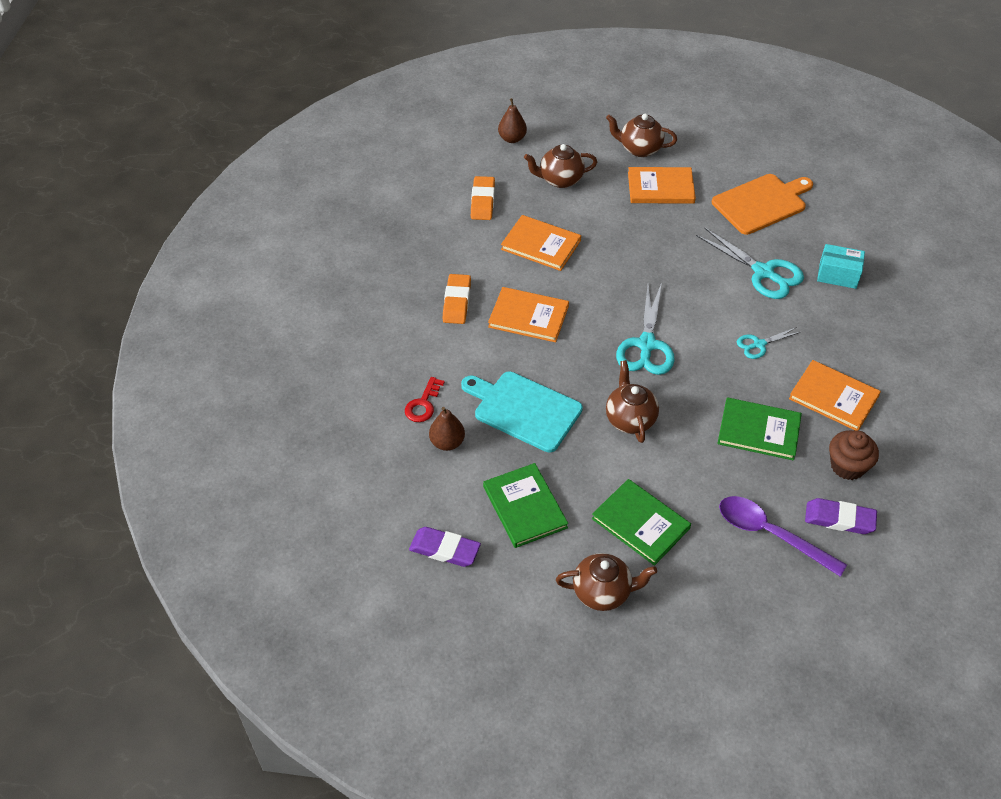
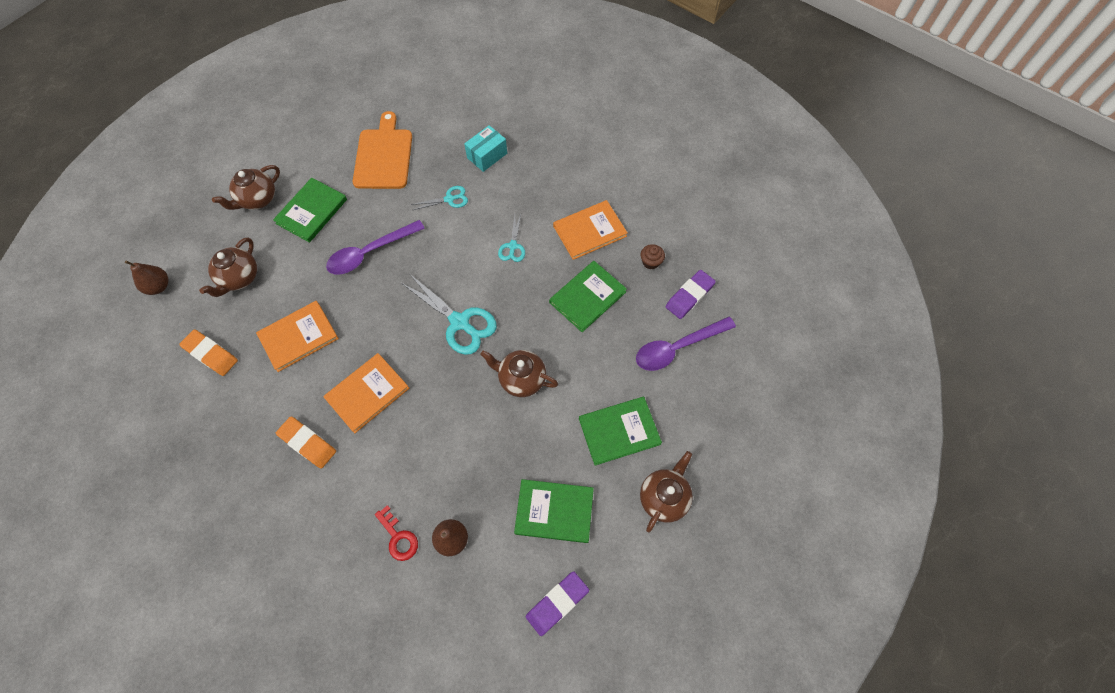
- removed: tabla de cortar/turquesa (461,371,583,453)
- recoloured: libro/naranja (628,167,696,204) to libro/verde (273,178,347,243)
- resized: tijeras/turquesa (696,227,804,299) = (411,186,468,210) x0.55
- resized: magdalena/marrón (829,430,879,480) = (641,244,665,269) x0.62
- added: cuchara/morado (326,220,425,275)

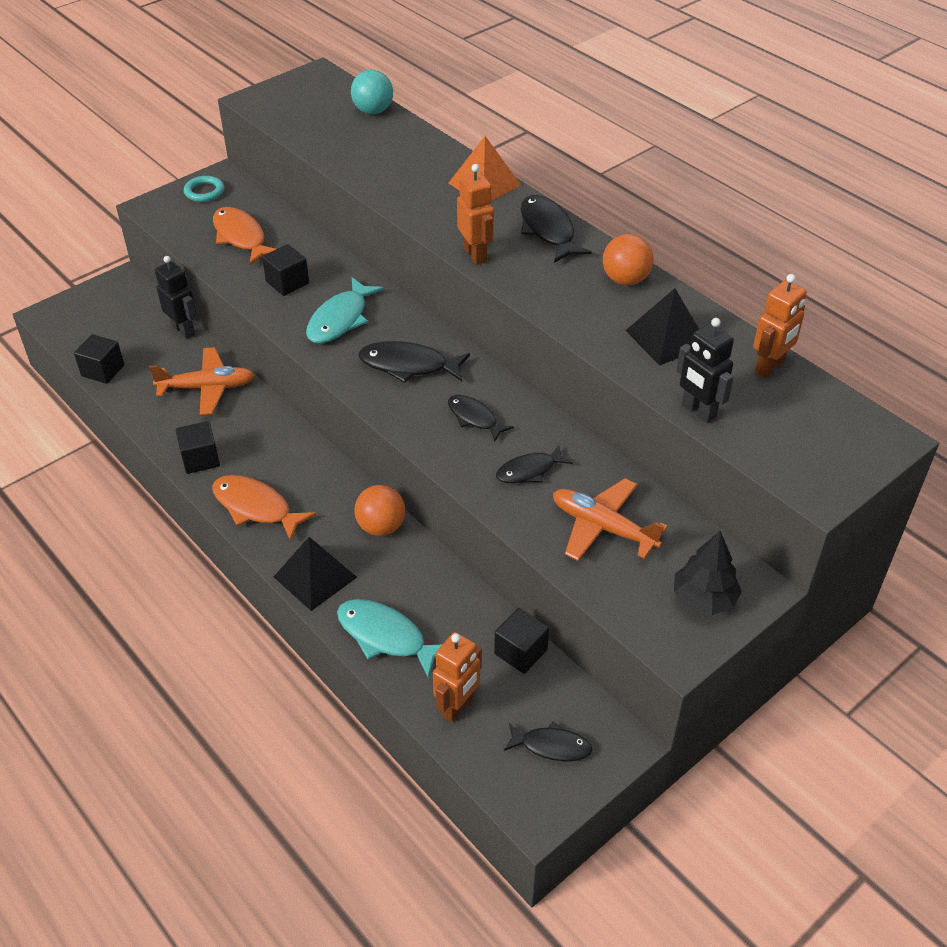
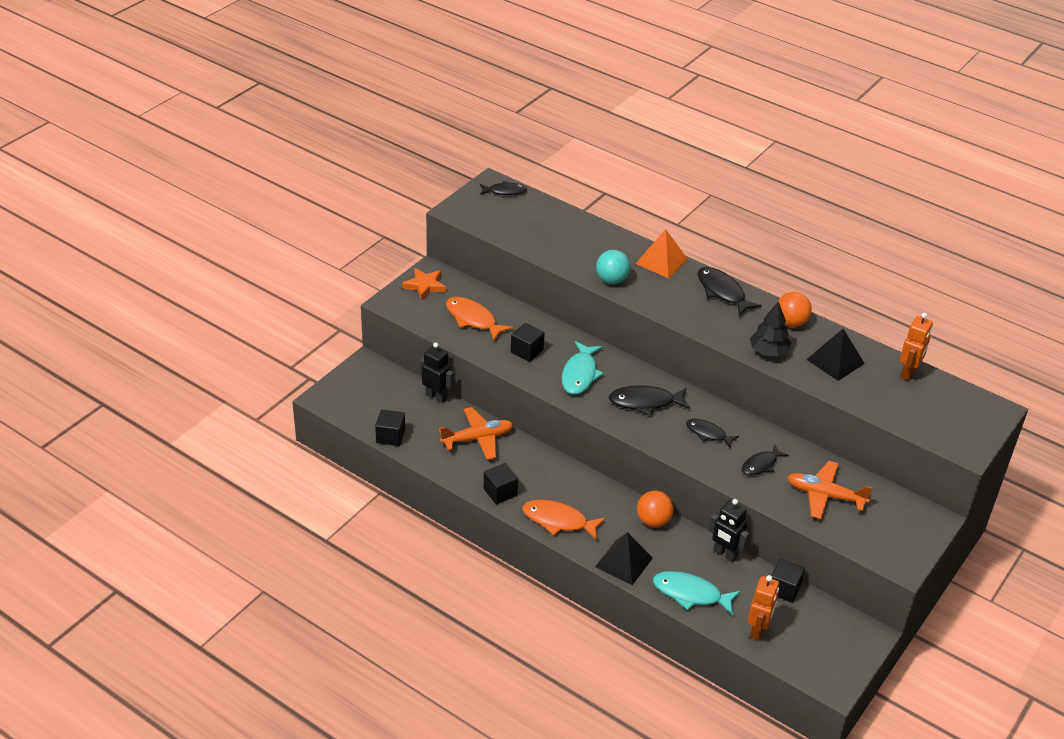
- replaced: anillo/turquesa (184,176,224,202) to estrella/naranja (402,268,446,300)
- moved: pelota/turquesa (351,70,393,114) to (596,250,630,284)
- removed: robot/naranja (457,164,494,265)
- moved: pez/negro (504,722,593,761) to (480,181,527,195)
- moved: árbol/negro (674,531,742,615) to (750,301,791,357)
- moved: robot/negro (676,318,734,423) to (708,499,749,562)

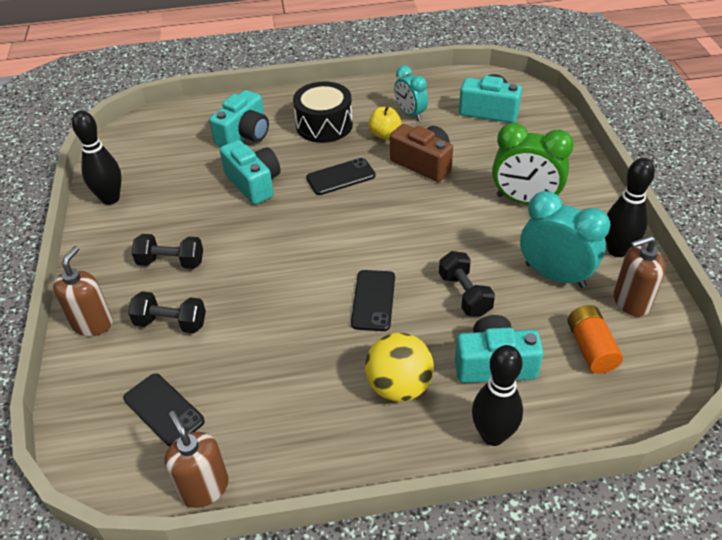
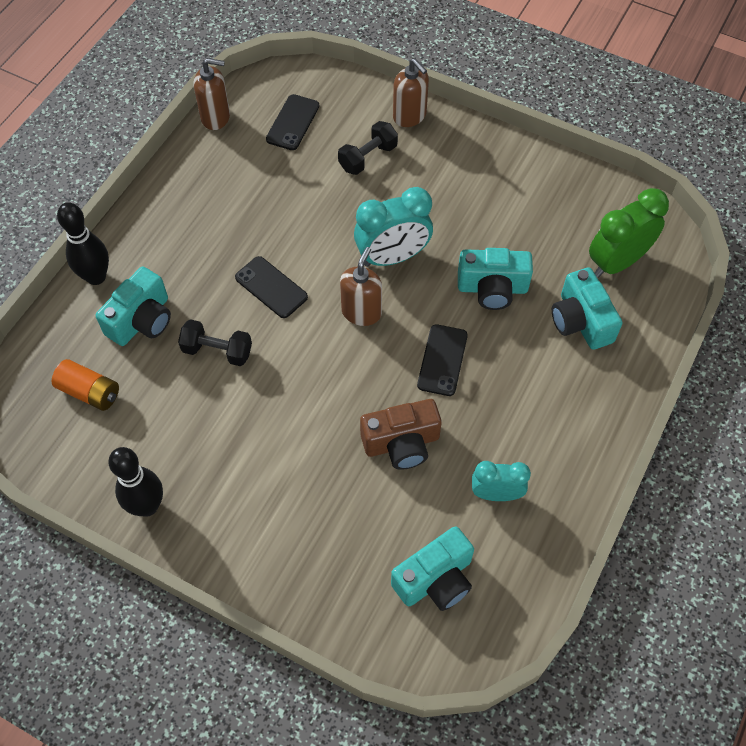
- removed: bolo/negro (72,111,122,205)
- turned: móvil/negro (124,373,205,447) = (266,94,319,150) 60 degrees counterclockwise
- removed: mancuerna/negro (132,234,203,269)
- removed: tambor/negro (293,81,353,143)
- removed: pelota/amarillo (365,332,434,402)
- removed: manzana/amarillo (368,106,402,139)
- moved: despertador/verde (492,123,574,204) to (589,188,669,278)
- moved: despertador/turquesa (520,191,610,288) to (354,187,433,267)
- moved: dispensador de jabón/marrón (614,236,666,317) to (340,247,382,326)

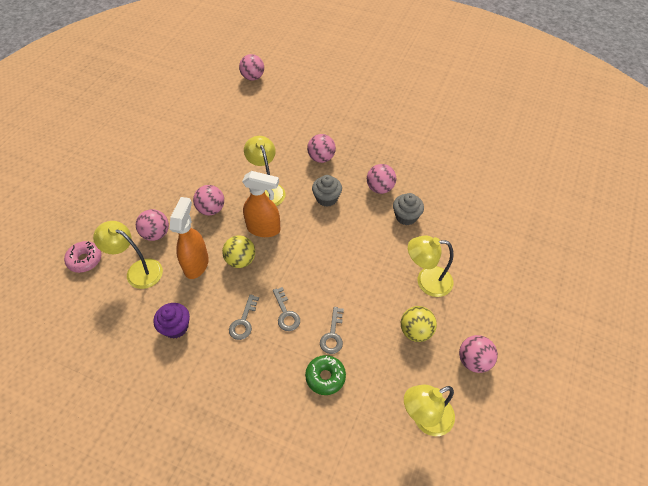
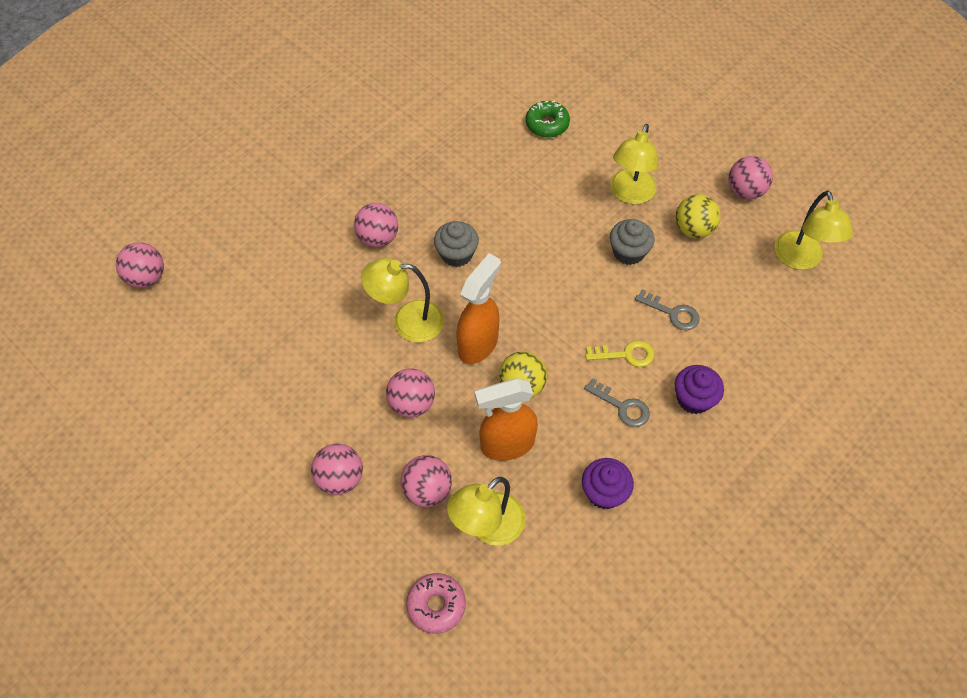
- turned: pulverizador/naranja (170,197,209,279) = (475,378,538,461) 45 degrees counterclockwise
- recoloured: llave/gris (273,287,300,331) to llave/amarillo (586,340,654,367)
- moved: rosquilla/verde (305,355,346,395) to (526,101,570,138)
- moved: pelota/rosa (367,164,396,194) to (311,443,363,495)
- moved: magdalena/gris (393,193,424,225) to (610,219,655,265)
- added: magdalena/morado (675,365,724,414)

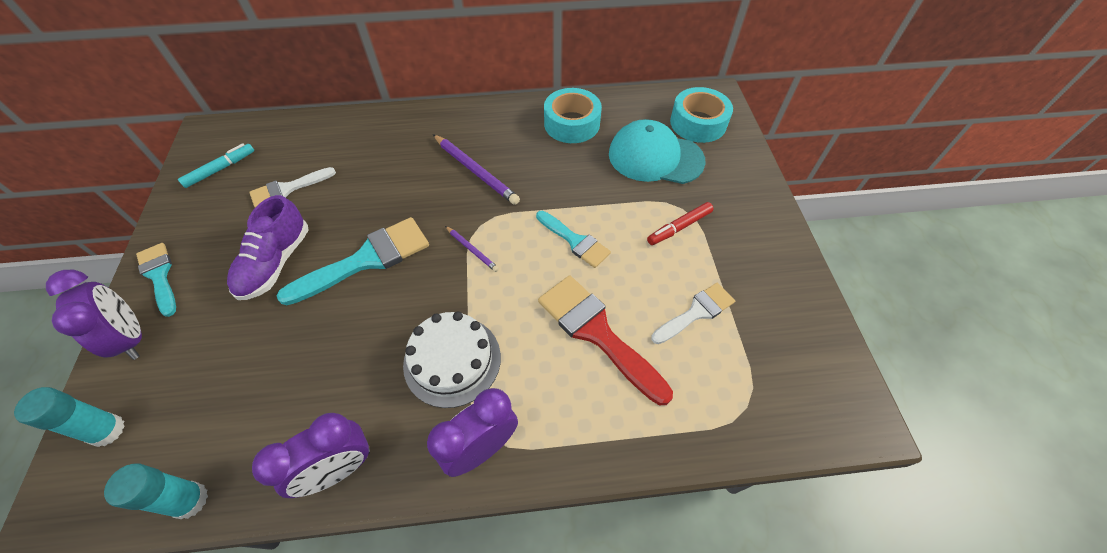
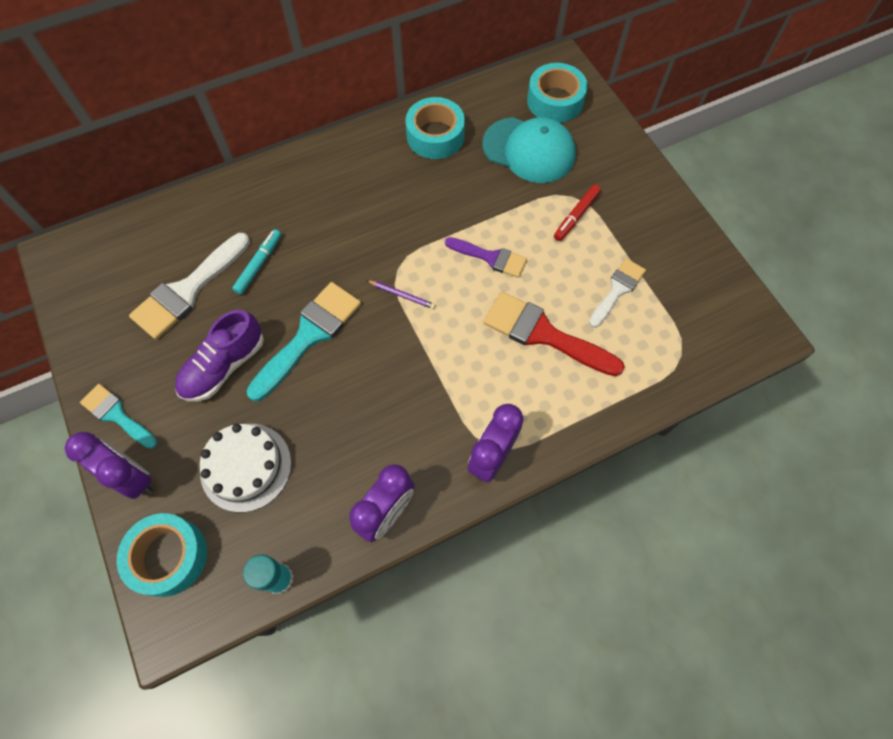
- replaced: barra de pegamento/turquesa (14,387,125,447) to cinta adhesiva/turquesa (117,513,207,597)
- moved: rotulador/turquesa (178,143,254,188) to (232,229,281,295)
- turned: zapato/morado (227,195,309,300) = (175,310,264,401) 45 degrees clockwise
- resized: pincel/blanco (249,167,336,207) = (129,233,250,340) x1.63
- moved: tarta/blanco (403,312,501,408) to (200,424,291,512)
- removed: lápiz/morado (433,134,520,205)
- recoloured: pincel/turquesa (536,211,611,268) to pincel/morado (445,237,527,278)
- turned: gorra/turquesa (609,119,706,184) = (482,117,576,183) 150 degrees counterclockwise

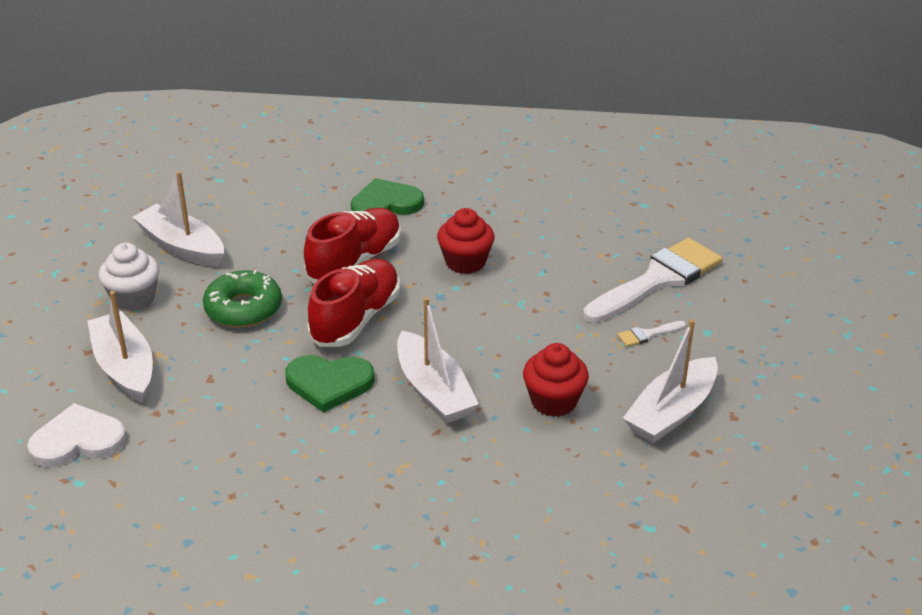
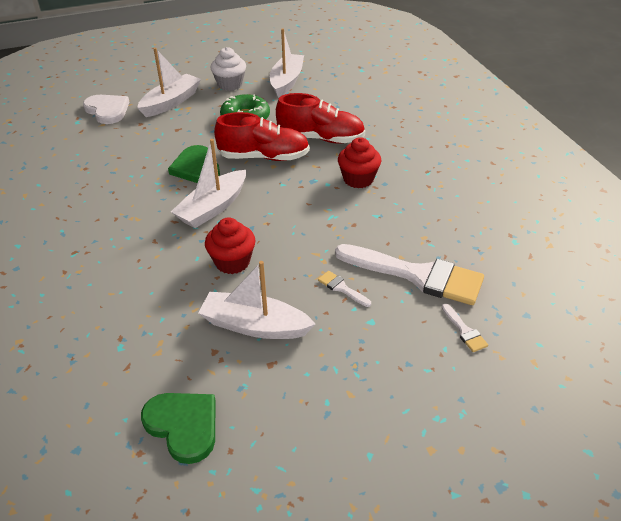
- moved: corazón/verde (351,178,424,215) to (141,393,216,464)
- added: pincel/blanco (442,304,488,352)

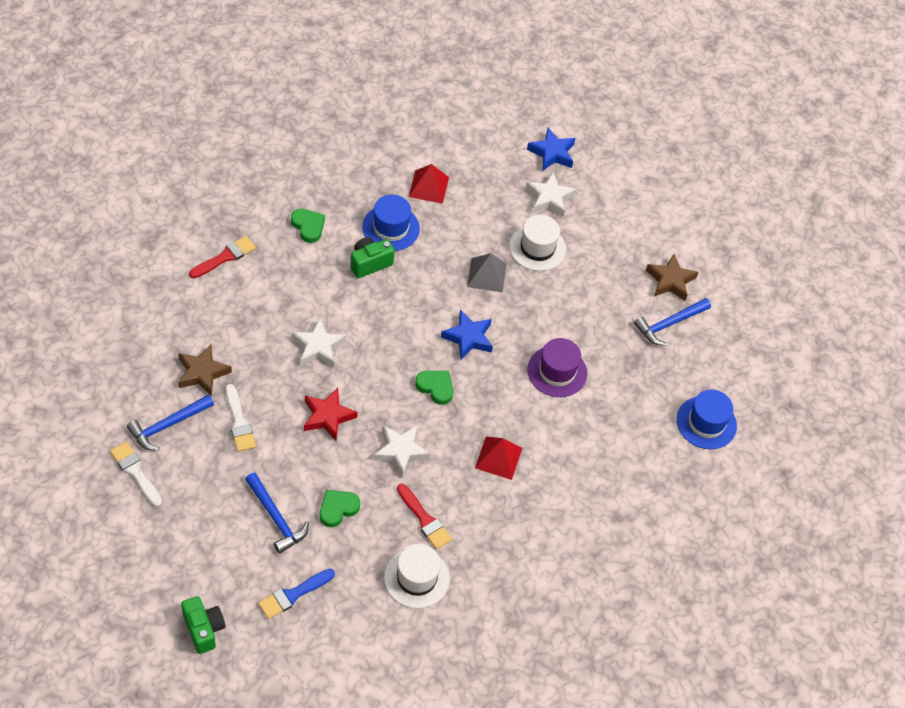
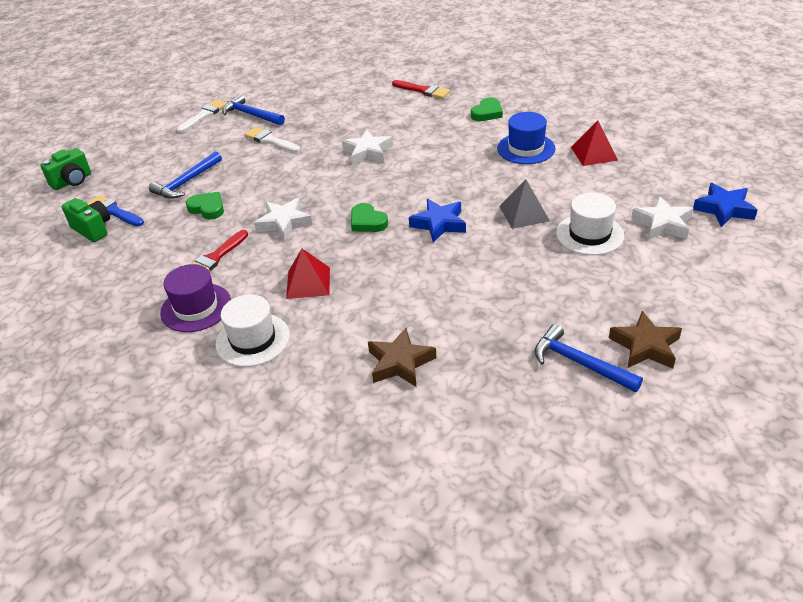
- moved: estrella/marrón (178,344,232,397) to (368,328,436,387)
- turned: pincel/blanco (226,384,256,452) = (245,127,300,153) 75 degrees clockwise
- removed: estrella/rojo (304,388,358,441)
- moved: cámara/verde (350,237,395,278) to (62,198,110,242)
- moved: sombrero/blanco (384,544,450,608) to (216,294,290,367)
- turned: corazón/verde (415,371,453,405) = (351,203,388,232) 120 degrees clockwise
- moved: sombrero/morado (528,338,587,397) to (160,264,231,332)
- removed: sombrero/azul (677,389,737,449)

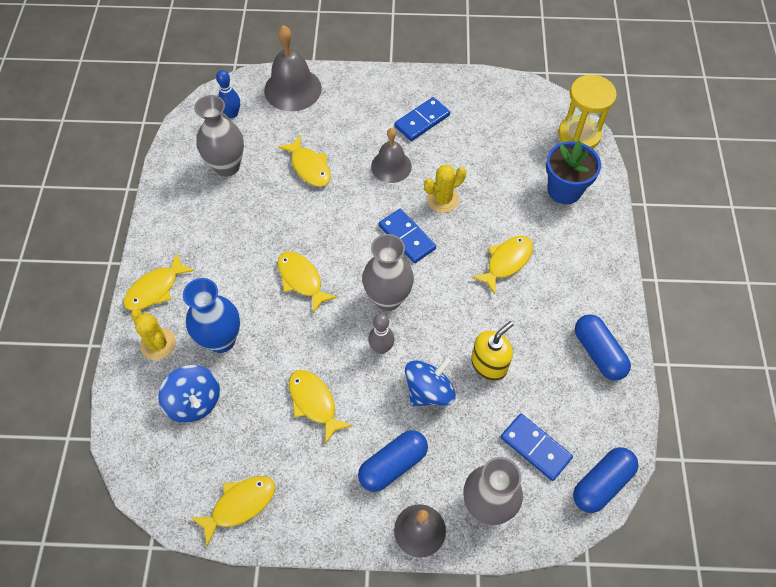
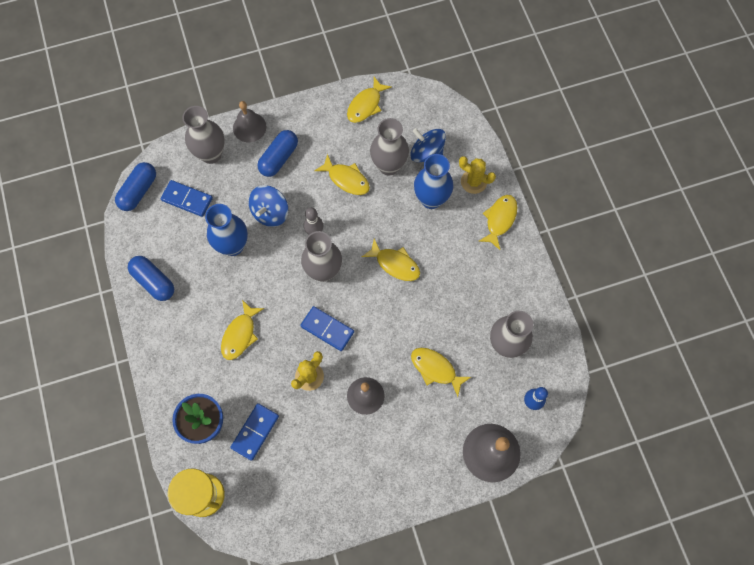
- moved: ficha de dominó/azul (394,97,450,141) to (230,403,279,461)
- replaced: dispensador de jabón/amarillo (471,321,513,381) to florero/azul (205,204,248,256)
- added: florero/gris (370,118,409,175)

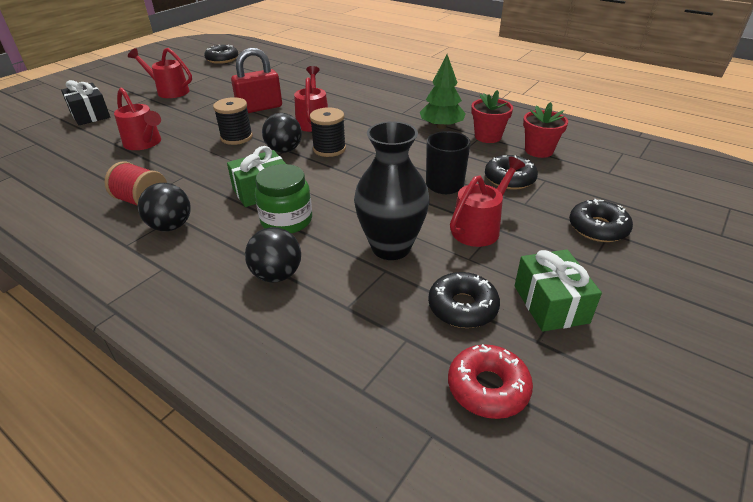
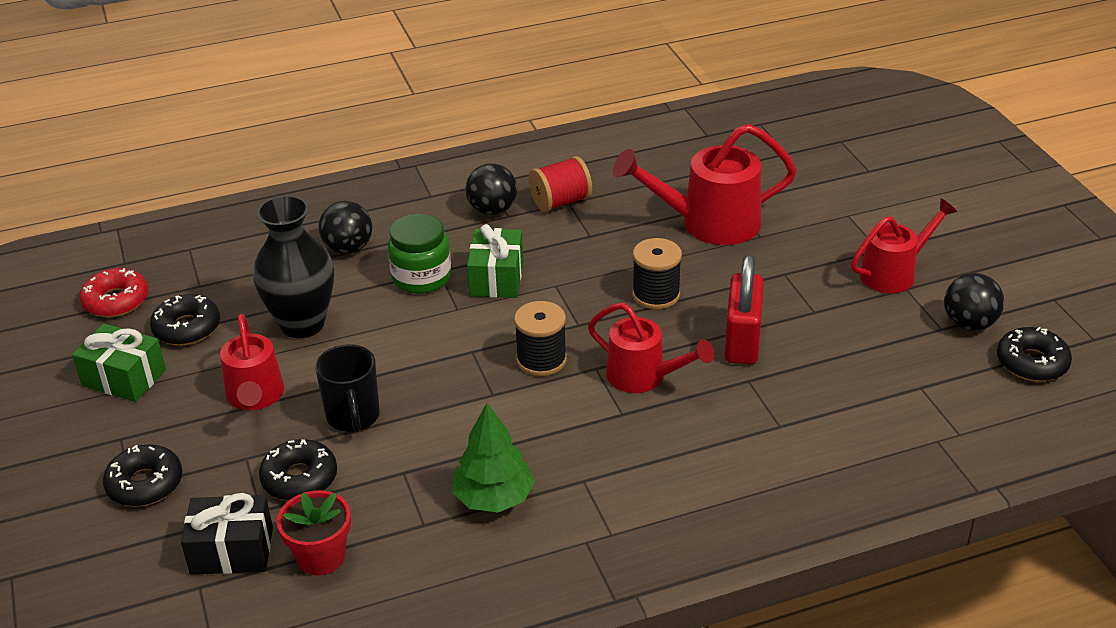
- moved: regalo/negro (61,80,110,125) to (181,493,273,575)
- resized: regadera/rojo (114,88,161,150) = (613,124,797,245) x1.50
- moved: pelota/negro (262,113,302,153) to (944,273,1004,331)
- removed: maceta/rojo (471,90,513,143)

